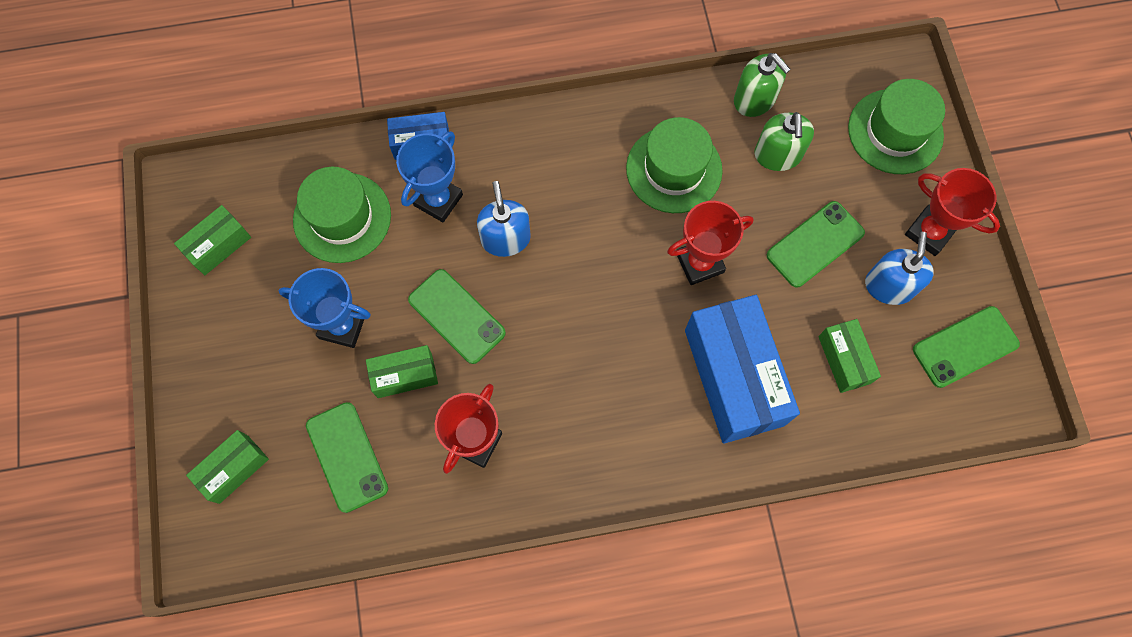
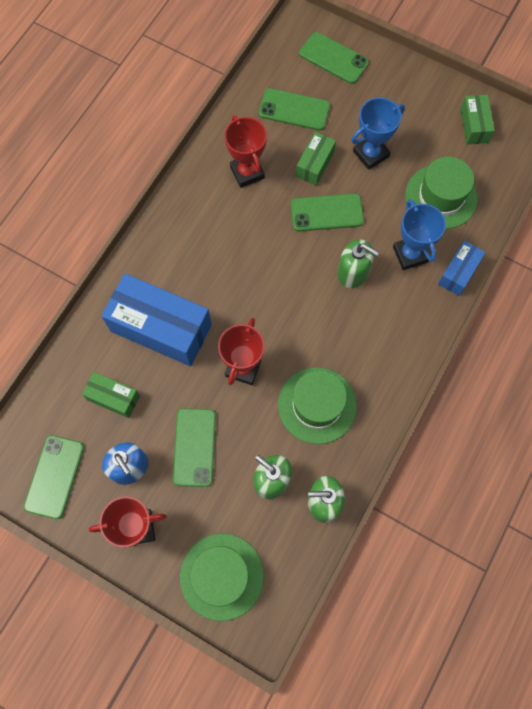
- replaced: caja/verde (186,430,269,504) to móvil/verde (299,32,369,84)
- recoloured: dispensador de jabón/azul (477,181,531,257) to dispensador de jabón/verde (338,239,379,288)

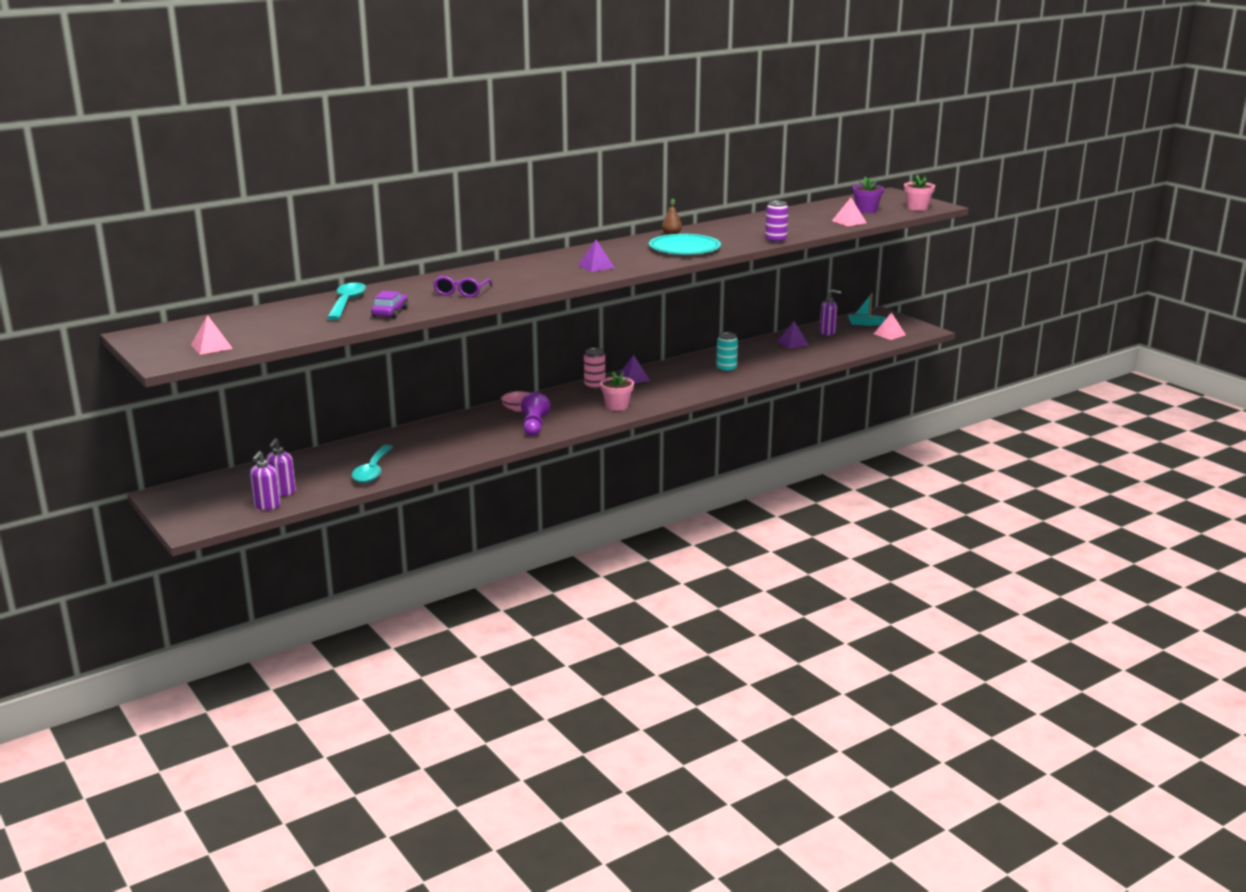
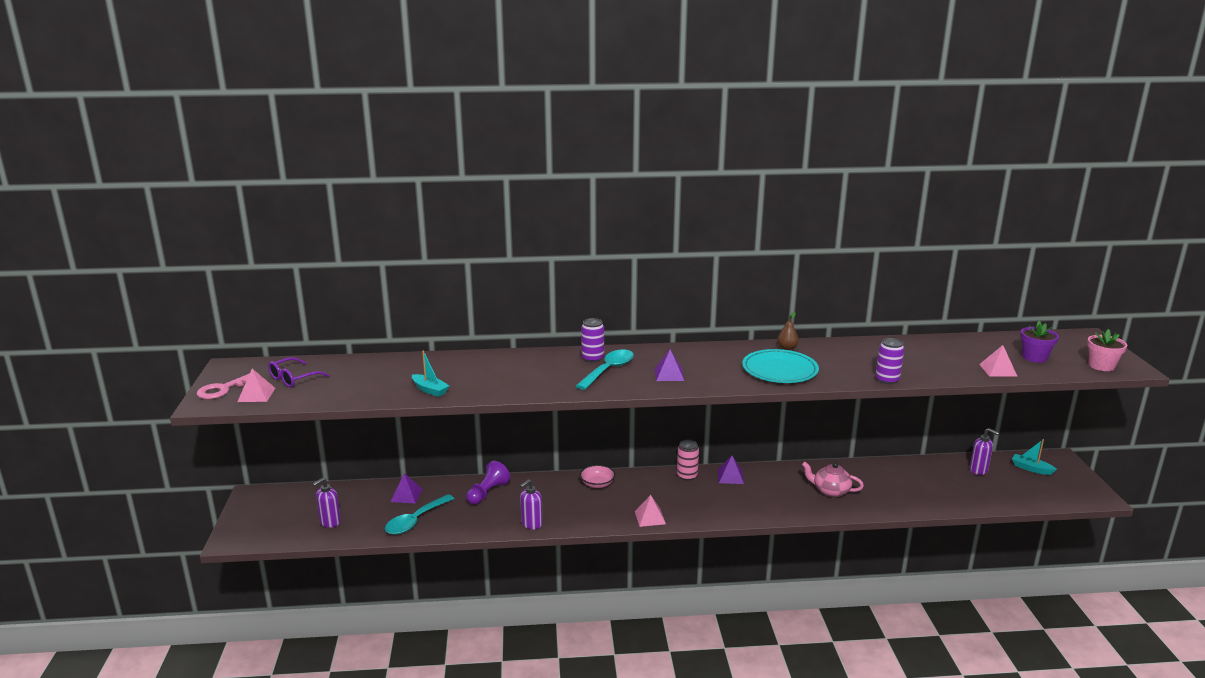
- moved: dispensador de jabón/morado (250,451,281,510) to (520,479,543,529)
- moved: cuchara/turquesa (327,283,366,320) to (576,349,634,390)
- replaced: coche/morado (371,291,408,318) to barco/turquesa (412,351,449,397)
- moved: gafas/morado (433,275,492,297) to (268,357,329,388)
- moved: peón/morado (521,392,550,436) to (466,461,510,505)
- removed: maceta/rosa (600,371,634,411)
- replaced: lata/turquesa (716,332,738,372) to tetera/rosa (802,461,864,497)
- moved: pirámide/morado (777,321,809,349) to (390,473,422,504)
- moved: pirámide/rosa (874,312,906,340) to (635,495,666,527)
- added: llave/rosa (197,373,250,399)
- added: lata/morado (581,318,604,363)

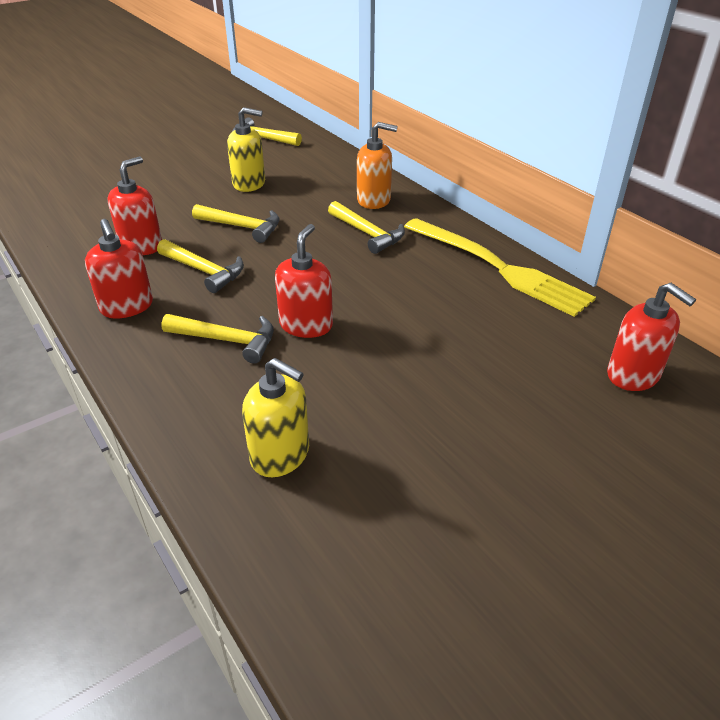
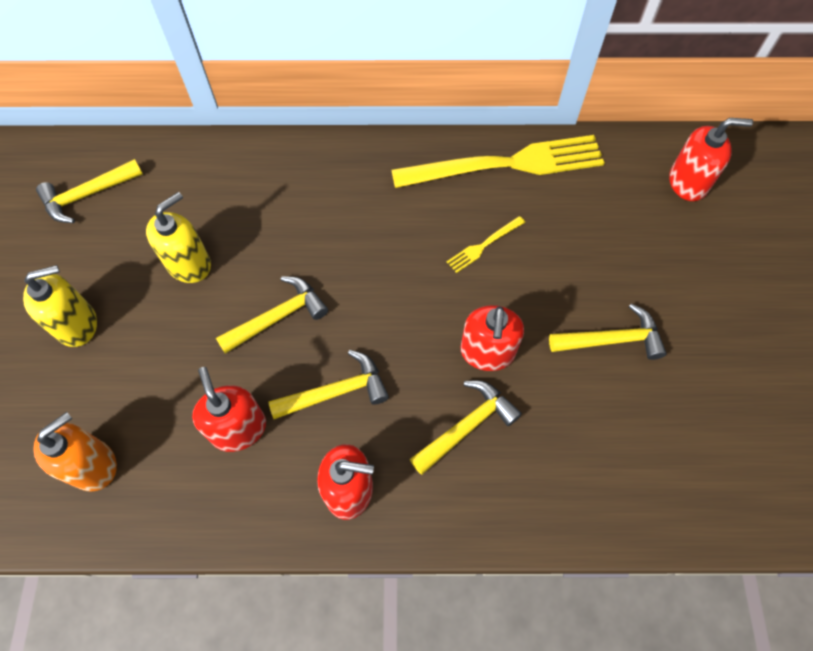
- moved: dispensador de jabón/amarillo (242,358,309,477) to (23,265,97,347)
- turned: dispensador de jabón/rojo (275,224,333,338) = (461,305,524,371) 135 degrees counterclockwise
- moved: martillo/amarillo (328,201,405,254) to (549,303,667,360)
- moved: dispensador de jabón/naranja (357,122,398,209) to (33,412,117,492)
- added: tenedor/amarillo (447,216,525,273)

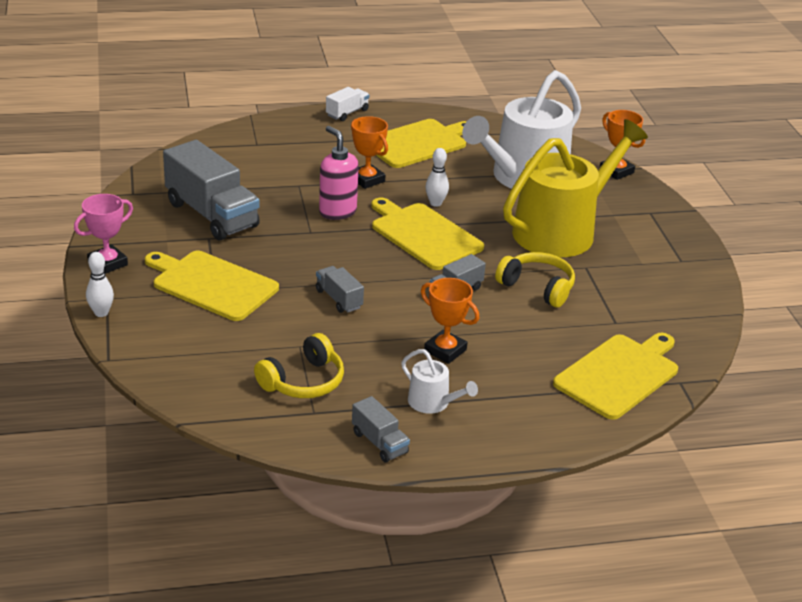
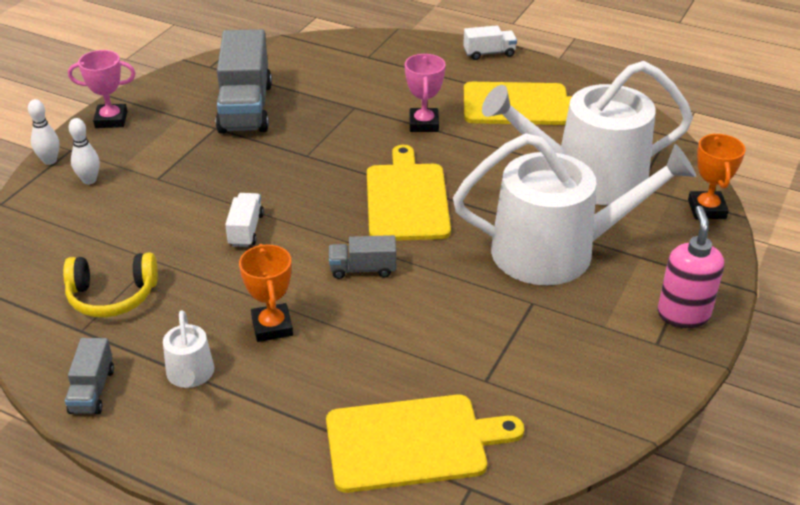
- removed: tabla de cortar/amarillo (145,251,279,321)
- recoloured: camión/gris (316,266,364,313) to camión/blanco (225,193,264,247)
- moved: dispensador de jabón/rosa (319,126,359,220) to (658,206,724,328)
- recoloured: trofeo/naranja (351,116,388,189) to trofeo/rosa (405,54,446,132)
- moved: bolo/blanco (425,148,449,207) to (69,118,100,185)
- removed: auriculares/amarillo (495,252,575,308)
- recoloured: regadera/amarillo (503,119,648,257) to regadera/blanco (453,133,696,285)

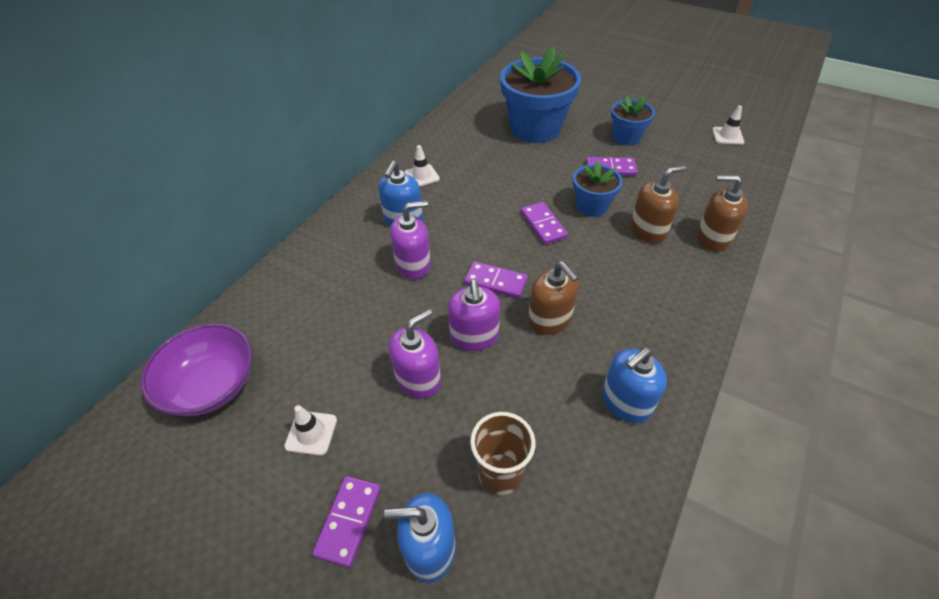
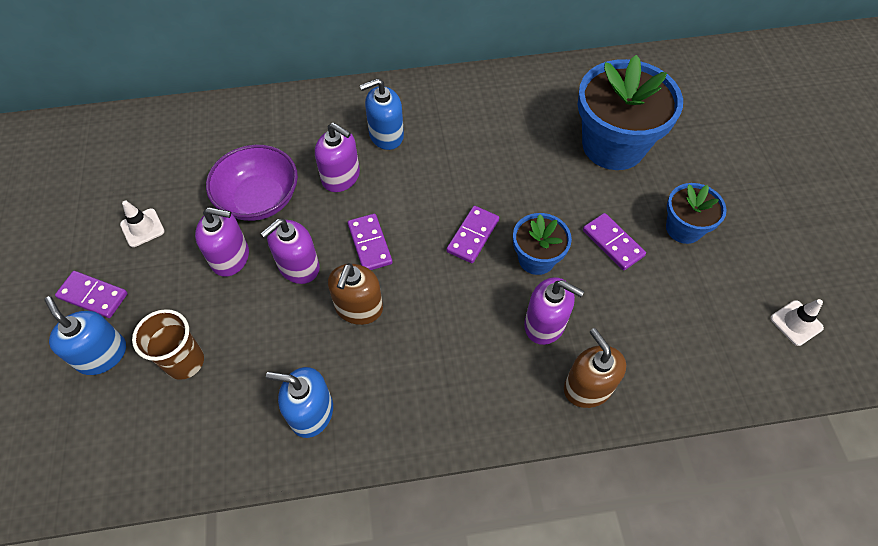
- moved: cuenco/morado (140,323,252,416) to (206,145,298,221)
- turned: ficha de dominó/morado (312,476,381,568) = (55,271,128,318) 45 degrees clockwise
- removed: cono de tráfico/blanco (405,145,440,187)
- recoloured: dispensador de jabón/marrón (630,165,686,243) to dispensador de jabón/morado (524,277,584,345)

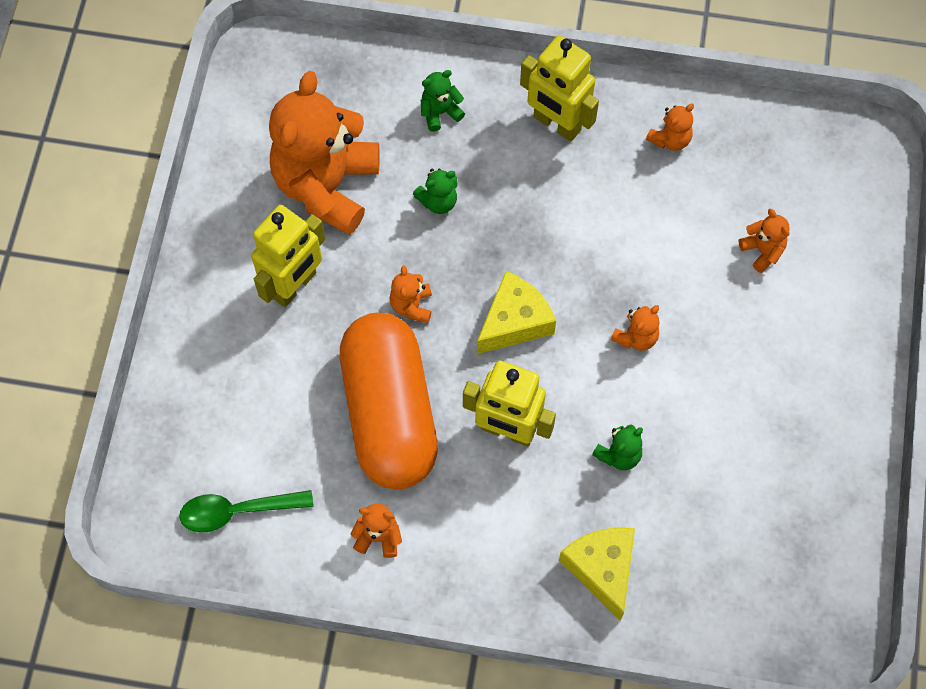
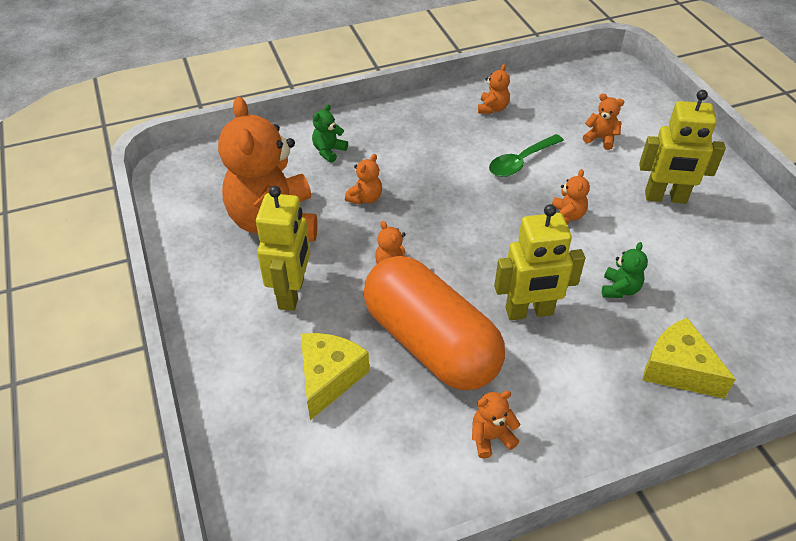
- moved: cuchara/verde (179,490,314,532) to (489,134,564,177)
- recoloured: osito/verde (413,169,458,214) to osito/naranja (345,154,382,205)
- moved: queso/amarillo (477,271,556,354) to (301,333,369,420)
- moved: robot/amarillo (520,36,599,142) to (639,90,726,204)

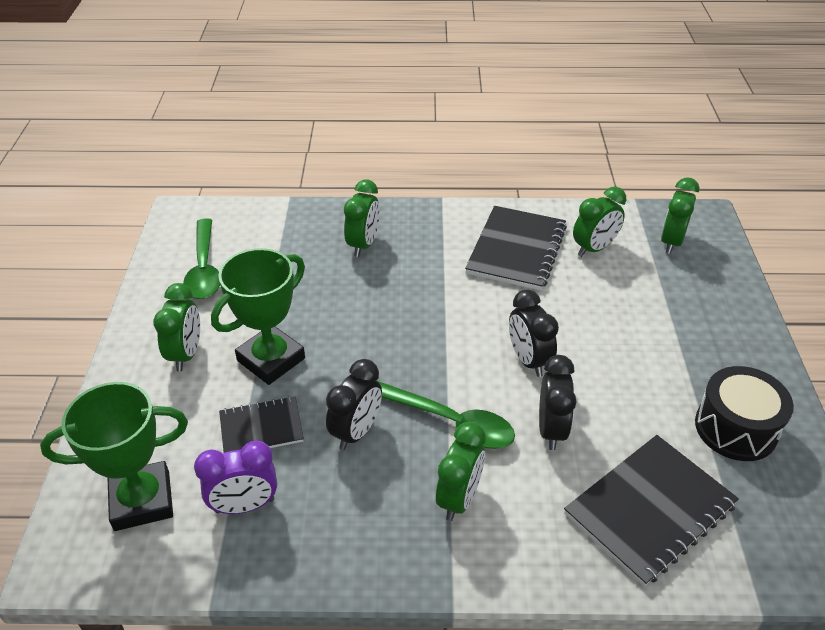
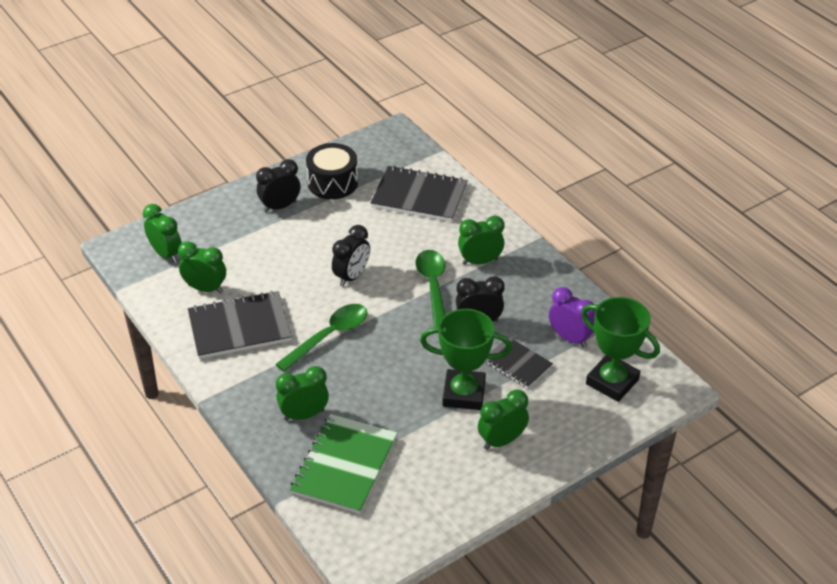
- moved: cuchara/verde (183,218,220,299) to (275,304,367,372)
- moved: despertador/negro (539,355,577,450) to (256,159,300,213)
- turned: despertador/verde (661,178,700,254) = (143,204,182,263) 120 degrees counterclockwise
- added: cuaderno/verde (290,414,398,514)

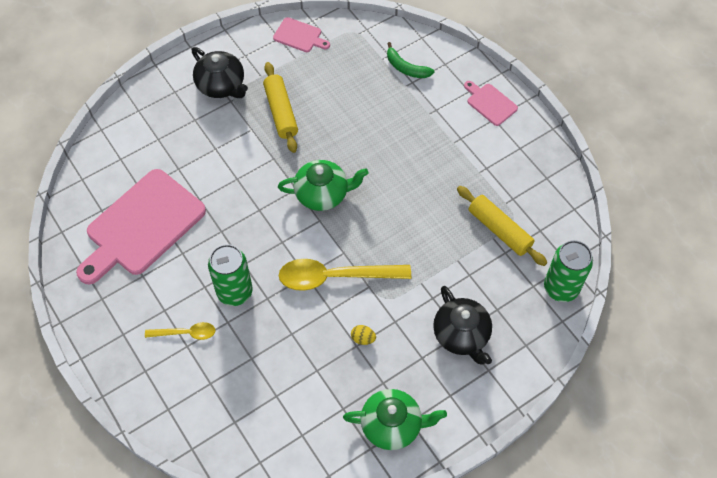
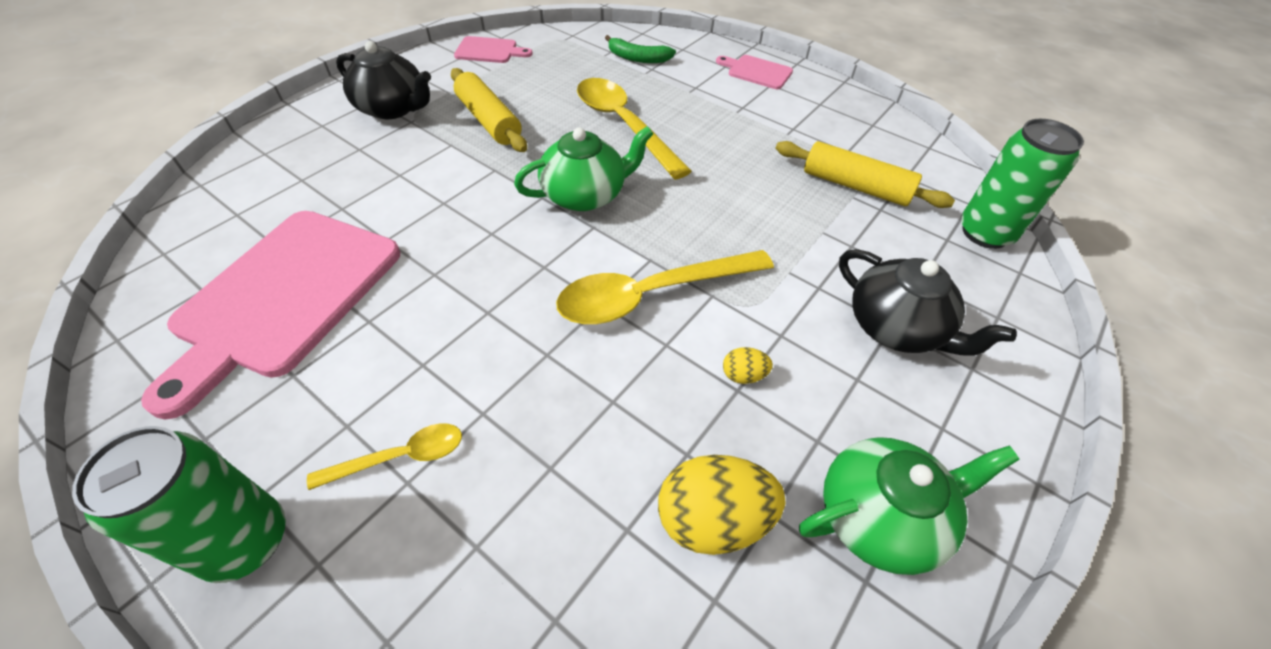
- moved: lata/verde (208,244,253,306) to (72,426,286,583)
- added: cuchara/amarillo (577,78,692,180)
- added: huevo/amarillo (658,455,785,555)

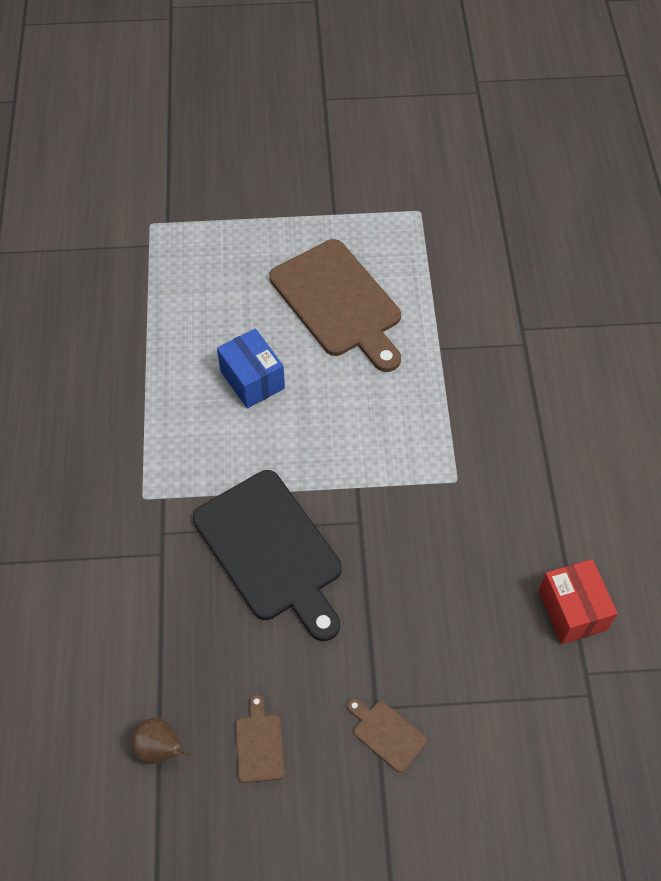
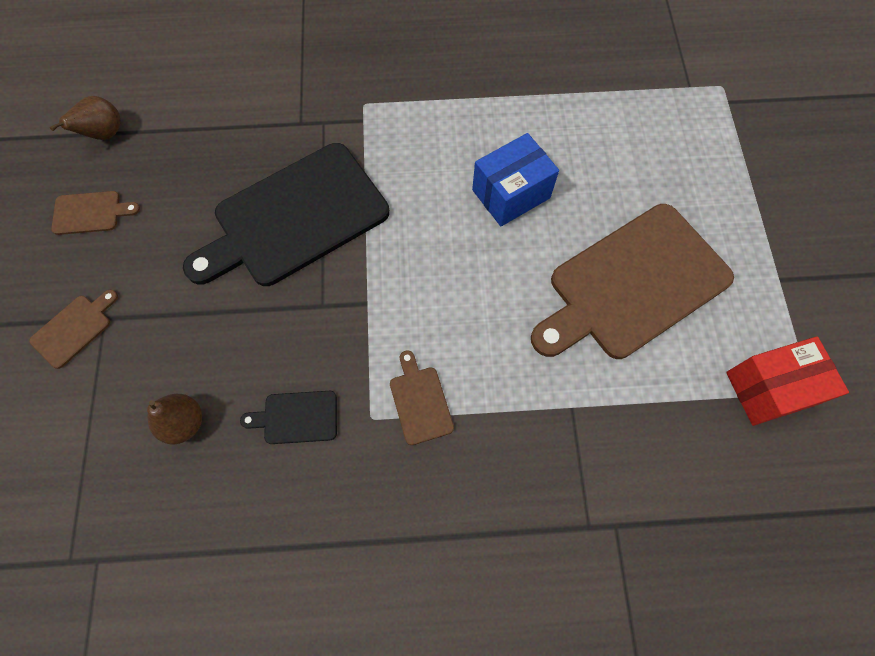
- moved: caja/rojo (538,559,618,644) to (726,336,849,426)
- added: pera/marrón (147,394,202,445)
- added: tabla de cortar/negro (240,391,337,444)
- added: tabla de cortar/marrón (390,350,454,445)

